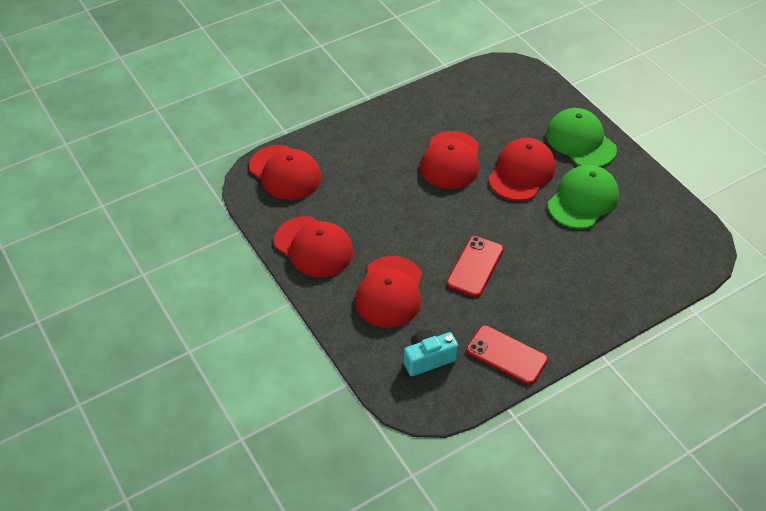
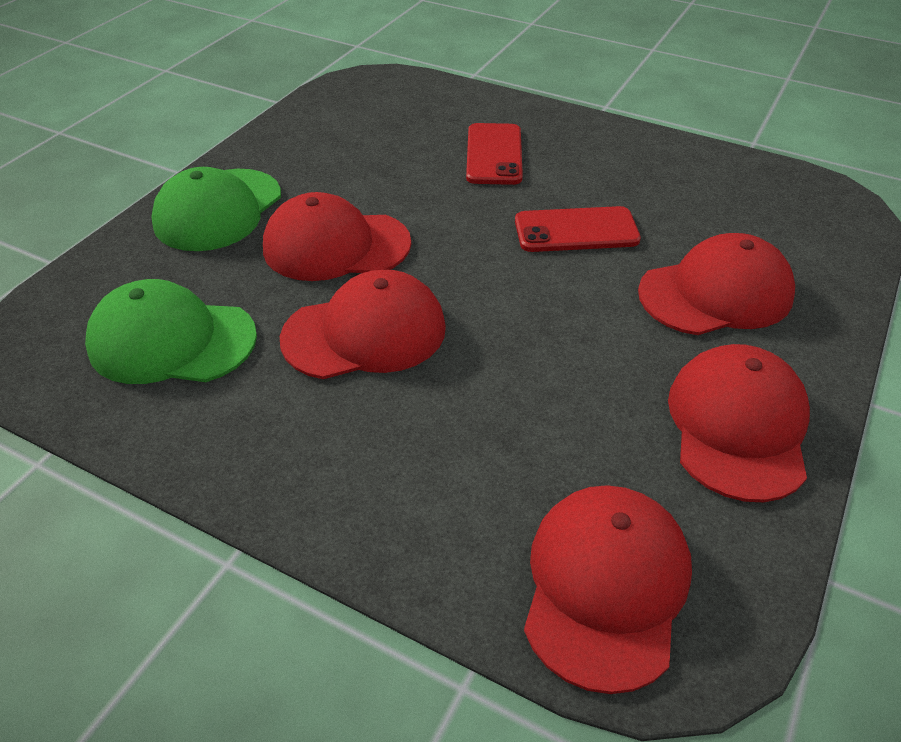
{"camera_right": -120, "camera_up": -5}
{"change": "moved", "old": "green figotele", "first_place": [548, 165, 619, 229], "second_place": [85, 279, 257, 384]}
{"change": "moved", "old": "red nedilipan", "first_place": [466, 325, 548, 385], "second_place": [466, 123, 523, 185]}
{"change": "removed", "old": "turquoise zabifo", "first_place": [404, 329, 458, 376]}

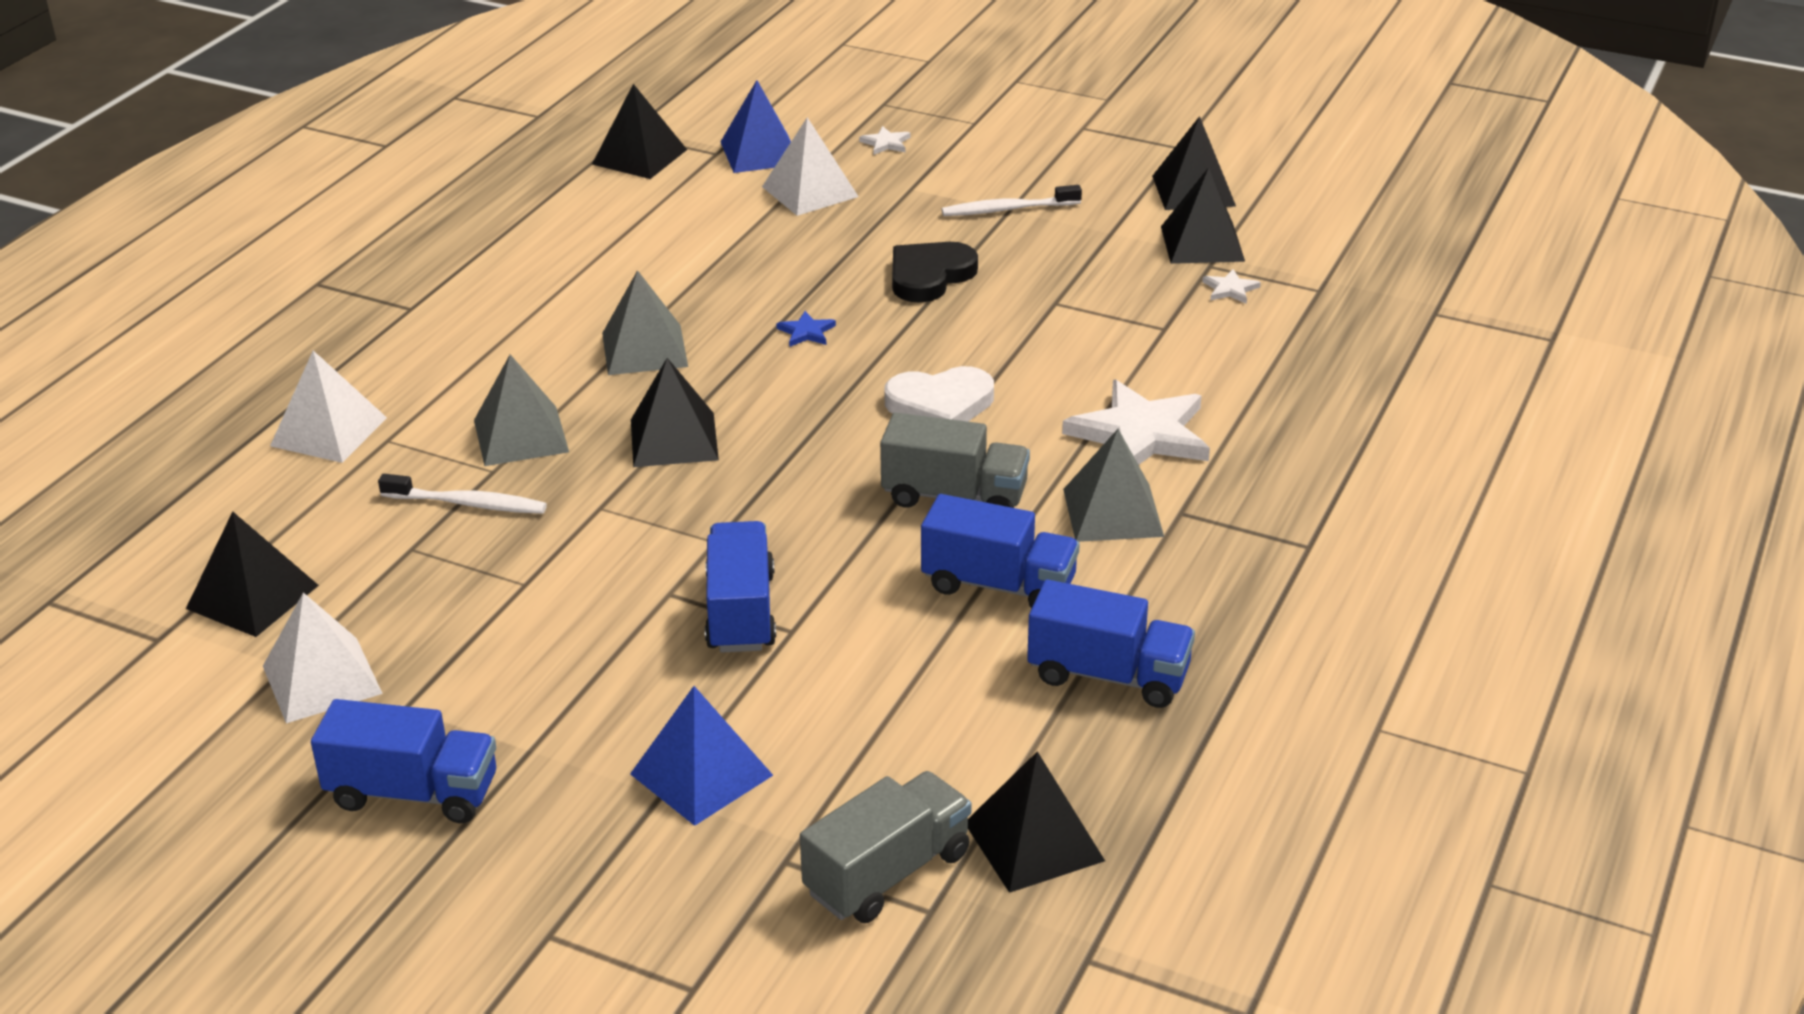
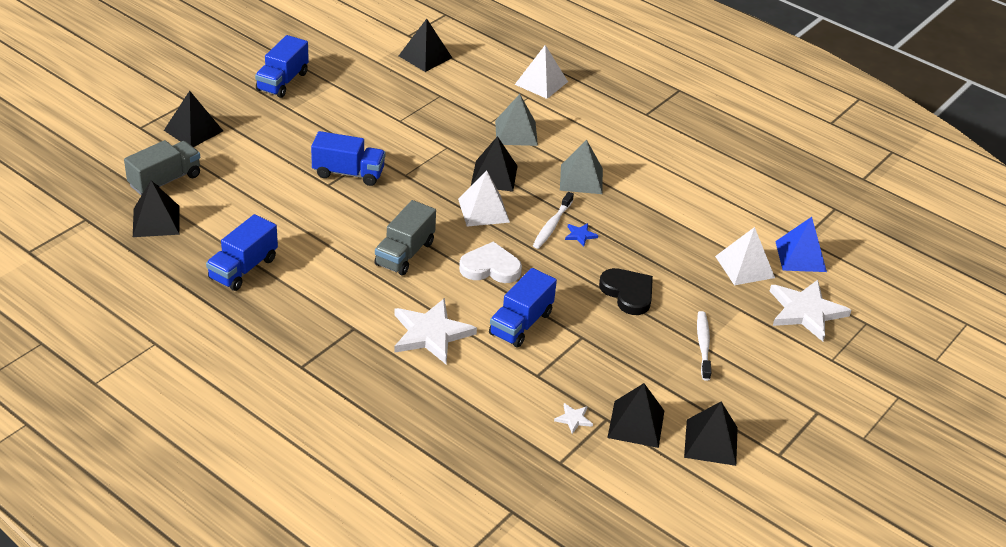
{"camera_right": 100, "camera_up": 5}
{"change": "turned", "old": "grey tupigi", "first_place": [800, 771, 971, 923], "second_place": [124, 140, 200, 195], "degrees": -105}
{"change": "moved", "old": "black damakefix", "first_place": [592, 84, 687, 179], "second_place": [164, 91, 223, 147]}
{"change": "moved", "old": "white damakefix", "first_place": [263, 593, 383, 723], "second_place": [458, 170, 510, 227]}
{"change": "turned", "old": "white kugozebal", "first_place": [884, 366, 994, 422], "second_place": [459, 241, 522, 283], "degrees": 90}
{"change": "moved", "old": "blue tupigi", "first_place": [921, 494, 1080, 609], "second_place": [489, 268, 557, 348]}
{"change": "moved", "old": "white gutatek", "first_place": [378, 474, 547, 514], "second_place": [533, 192, 574, 249]}
{"change": "resized", "old": "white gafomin", "first_place": [859, 126, 910, 155], "second_place": [770, 280, 851, 342], "factor": 2.35}
{"change": "removed", "old": "blue damakefix", "first_place": [630, 686, 773, 826]}
{"change": "removed", "old": "grey damakefix", "first_place": [1063, 429, 1164, 542]}

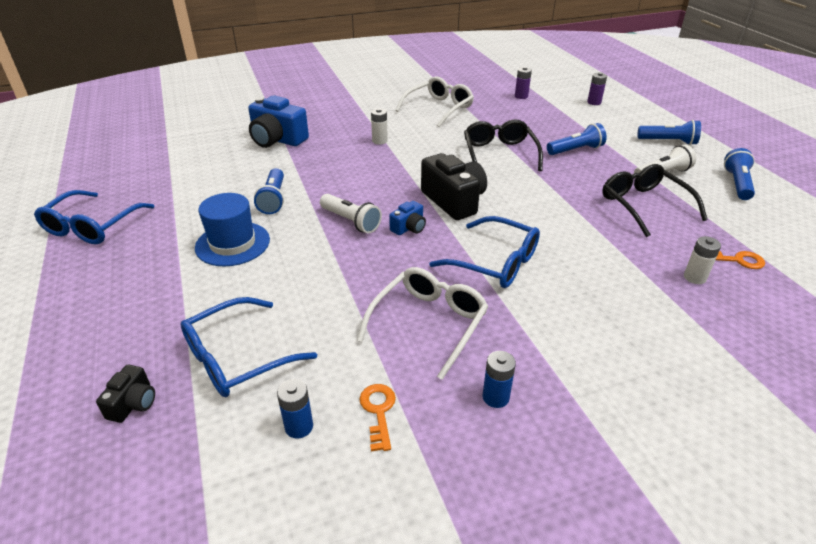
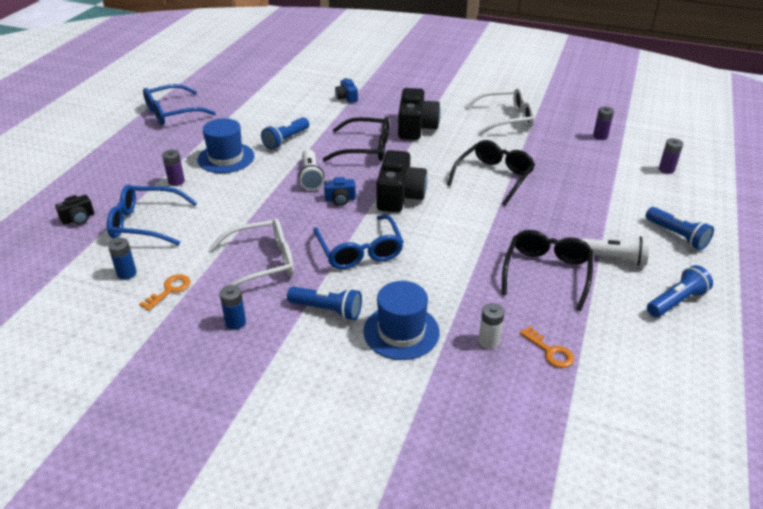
{"camera_right": 40, "camera_up": 0}
{"change": "added", "new": "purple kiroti", "second_place": [162, 150, 185, 186]}
{"change": "moved", "old": "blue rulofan", "first_place": [547, 123, 607, 155], "second_place": [287, 287, 362, 320]}
{"change": "added", "new": "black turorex", "second_place": [323, 117, 389, 161]}
{"change": "resized", "old": "blue zabifo", "first_place": [248, 95, 309, 148], "second_place": [335, 78, 358, 103], "factor": 0.5}
{"change": "added", "new": "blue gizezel", "second_place": [363, 281, 440, 360]}
{"change": "replaced", "old": "white kiroti", "new": "black zabifo", "first_place": [371, 108, 388, 144], "second_place": [398, 88, 441, 140]}

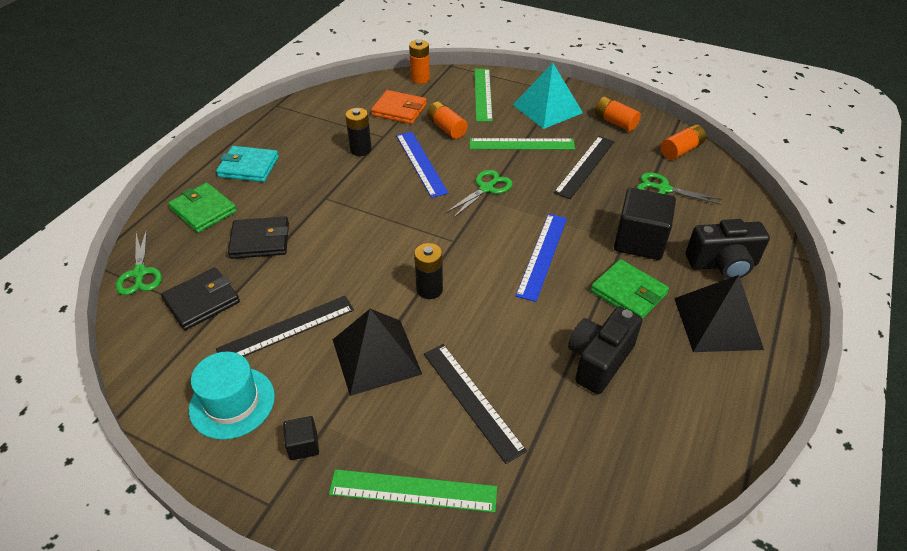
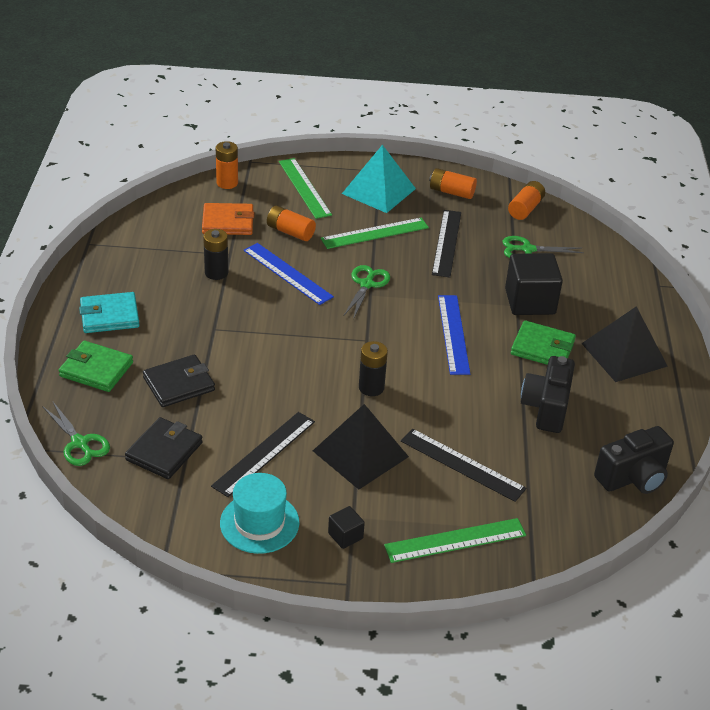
{"camera_right": -25, "camera_up": -5}
{"change": "moved", "old": "black zabifo", "first_place": [686, 219, 770, 279], "second_place": [594, 426, 674, 494]}

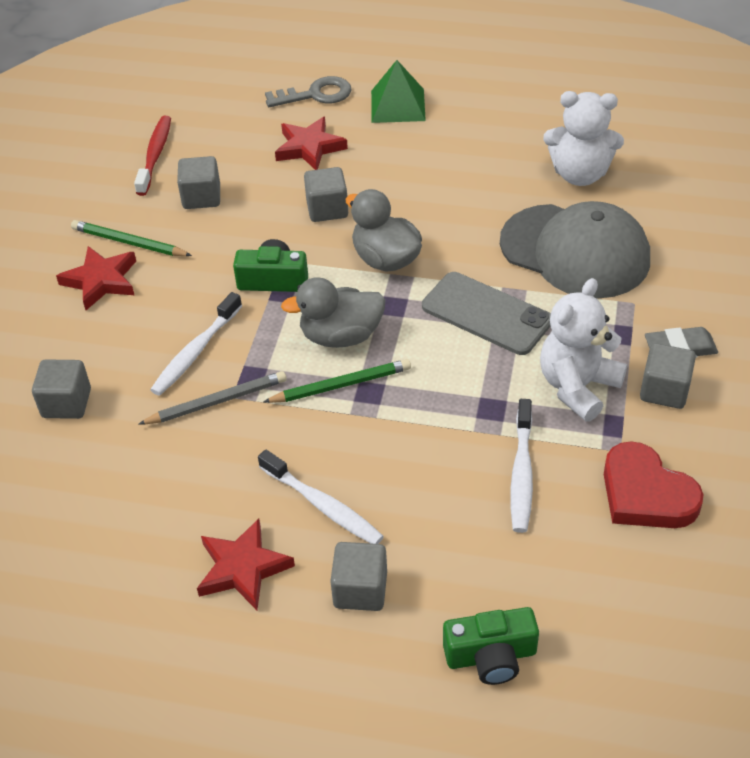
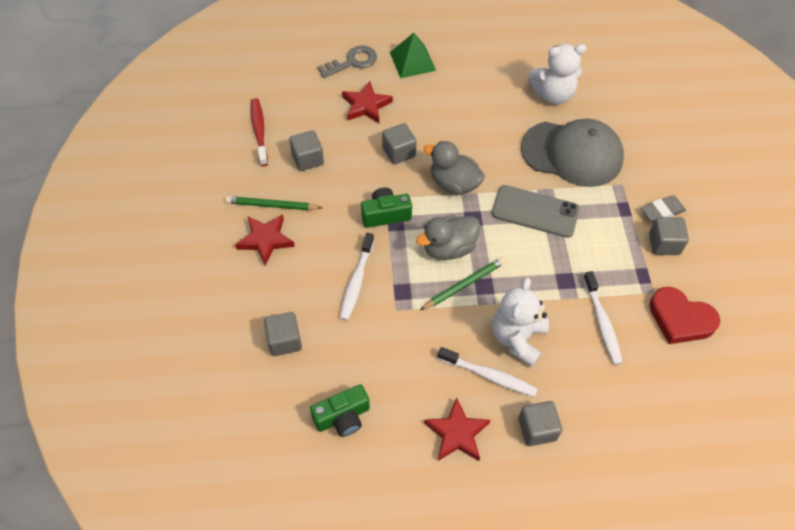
{"camera_right": -20, "camera_up": 10}
{"change": "moved", "old": "green zabifo", "first_place": [443, 607, 539, 685], "second_place": [310, 384, 370, 437]}
{"change": "moved", "old": "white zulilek", "first_place": [540, 278, 627, 422], "second_place": [492, 277, 549, 367]}
{"change": "removed", "old": "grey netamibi", "first_place": [138, 371, 287, 425]}

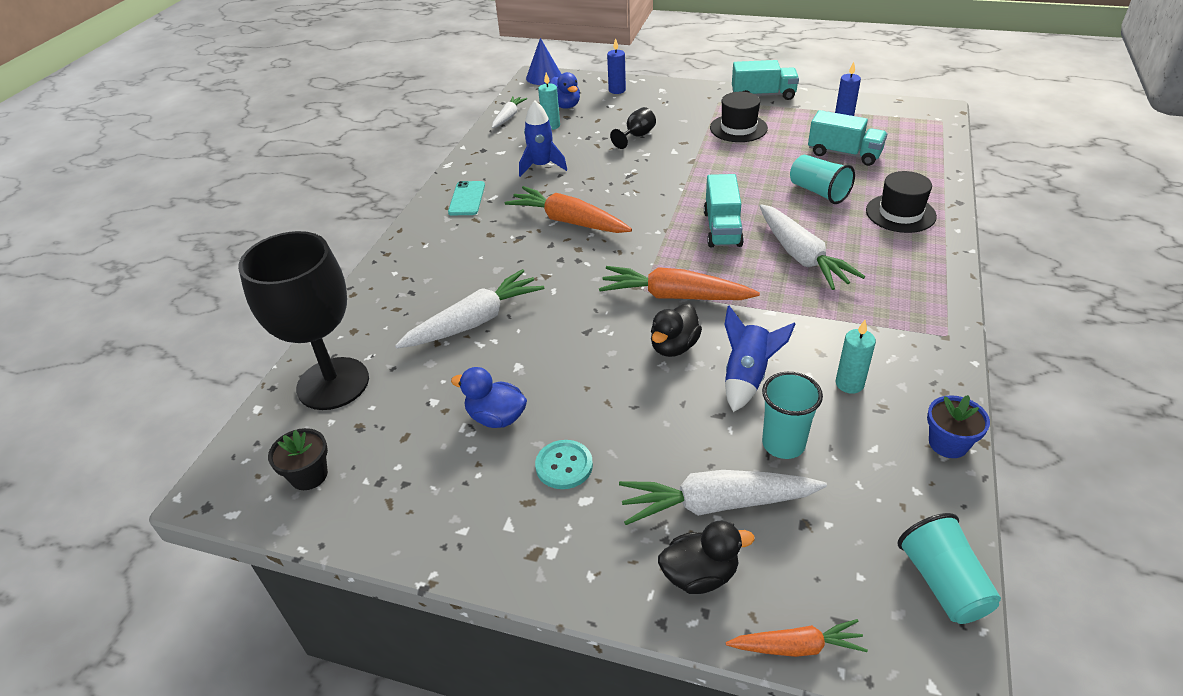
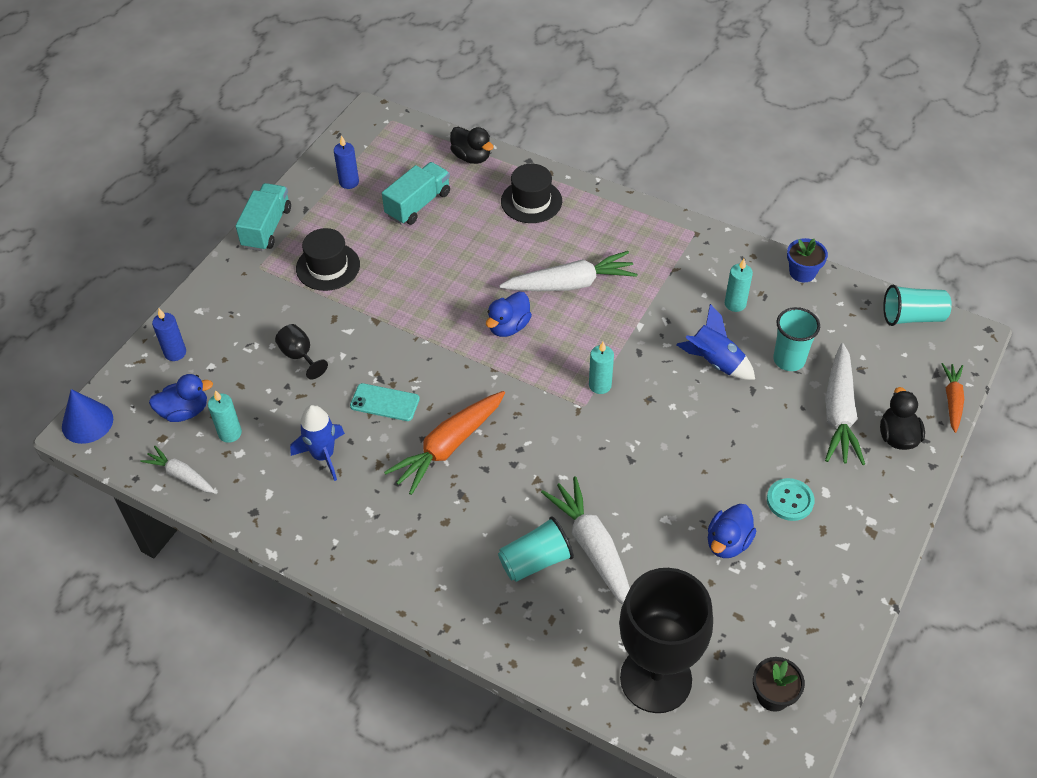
{"camera_right": -80, "camera_up": 10}
{"change": "moved", "old": "turquoise nedilipan", "first_place": [448, 181, 485, 215], "second_place": [350, 383, 420, 421]}
{"change": "moved", "old": "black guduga", "first_place": [651, 303, 702, 357], "second_place": [450, 127, 494, 164]}
{"change": "replaced", "old": "turquoise tupigi", "new": "blue guduga", "first_place": [704, 174, 744, 248], "second_place": [486, 292, 532, 337]}
{"change": "moved", "old": "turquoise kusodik", "first_place": [790, 155, 855, 204], "second_place": [498, 516, 574, 582]}
{"change": "replaced", "old": "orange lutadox", "new": "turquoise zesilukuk", "first_place": [599, 266, 760, 300], "second_place": [589, 342, 614, 394]}

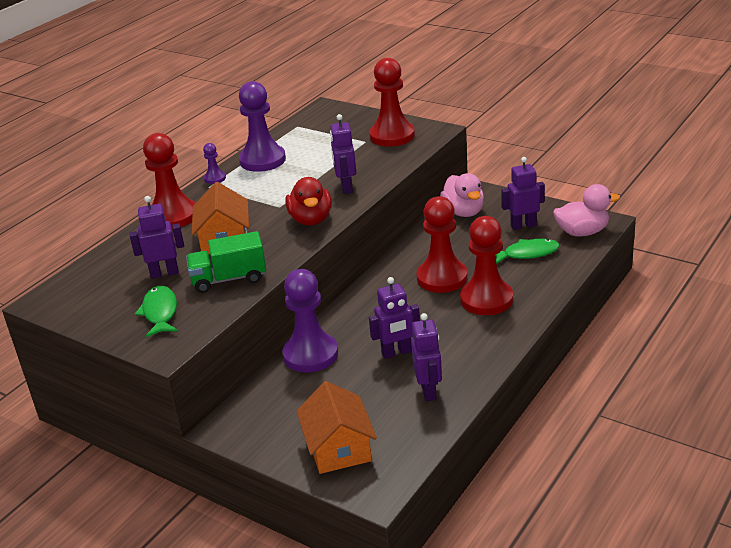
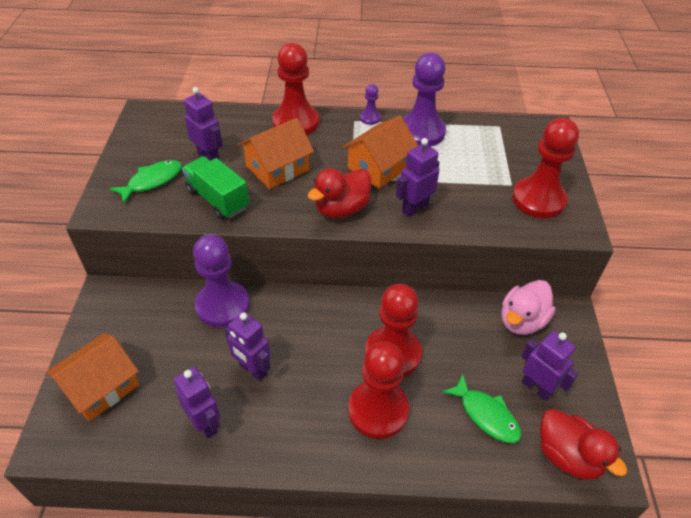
{"camera_right": 55, "camera_up": 15}
{"change": "turned", "old": "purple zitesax", "first_place": [411, 313, 442, 401], "second_place": [174, 367, 220, 439], "degrees": -90}
{"change": "added", "new": "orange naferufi", "second_place": [342, 116, 418, 189]}
{"change": "recoloured", "old": "pink guduga", "new": "red guduga", "first_place": [553, 184, 620, 237], "second_place": [540, 409, 627, 480]}

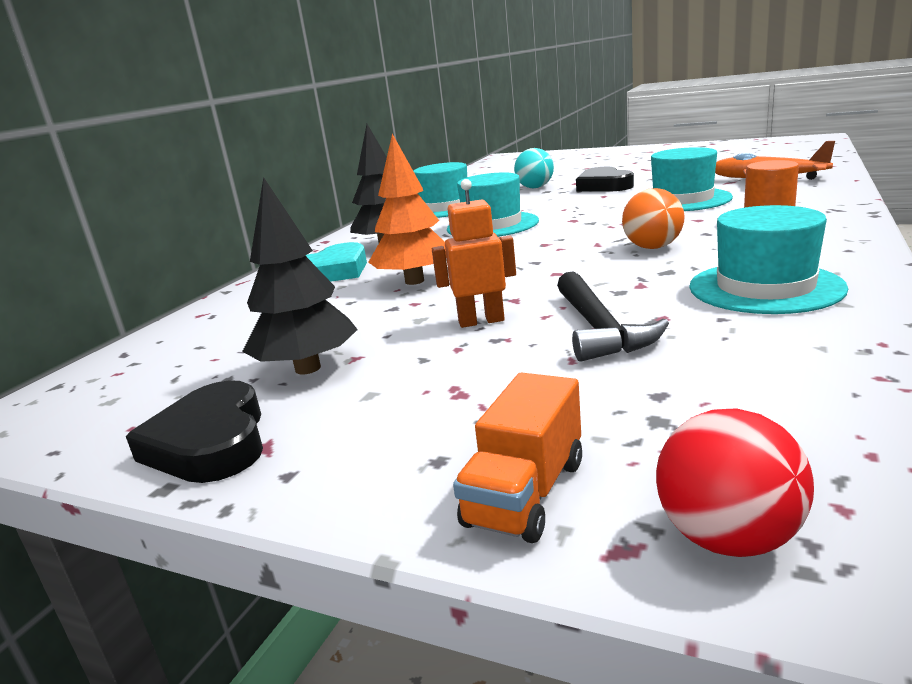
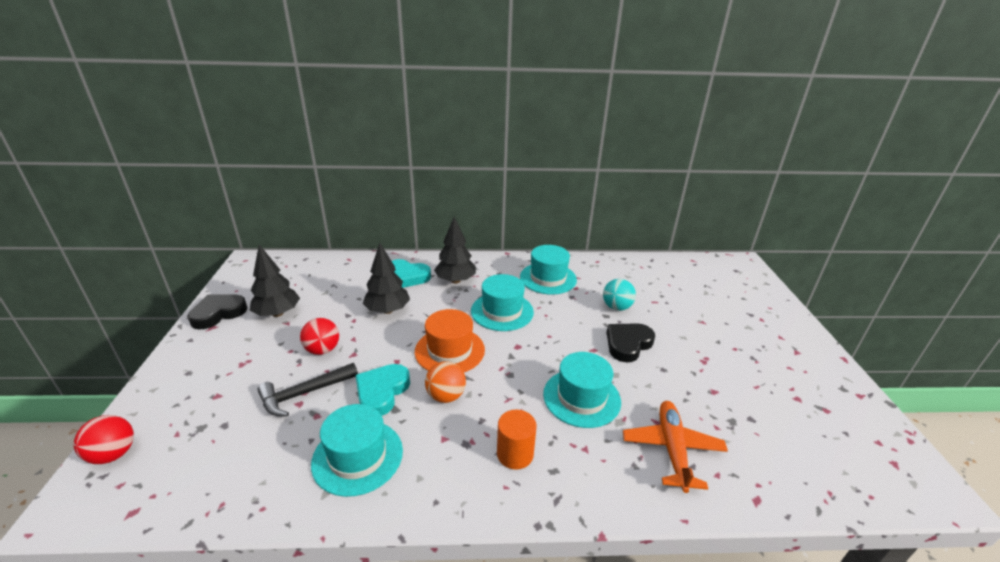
{"camera_right": 60, "camera_up": 10}
{"change": "replaced", "old": "orange zitesax", "new": "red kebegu", "first_place": [432, 179, 516, 328], "second_place": [300, 318, 339, 355]}
{"change": "added", "new": "turquoise kugozebal", "second_place": [355, 364, 410, 416]}
{"change": "recoloured", "old": "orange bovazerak", "new": "black bovazerak", "first_place": [368, 134, 446, 285], "second_place": [363, 243, 410, 314]}
{"change": "added", "new": "orange gizezel", "second_place": [415, 309, 485, 372]}
{"change": "removed", "old": "orange tupigi", "first_place": [453, 372, 582, 543]}

